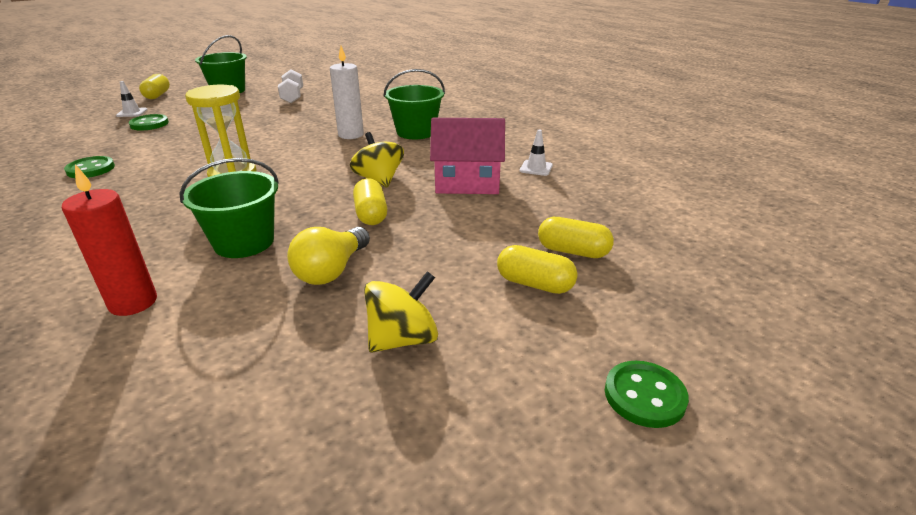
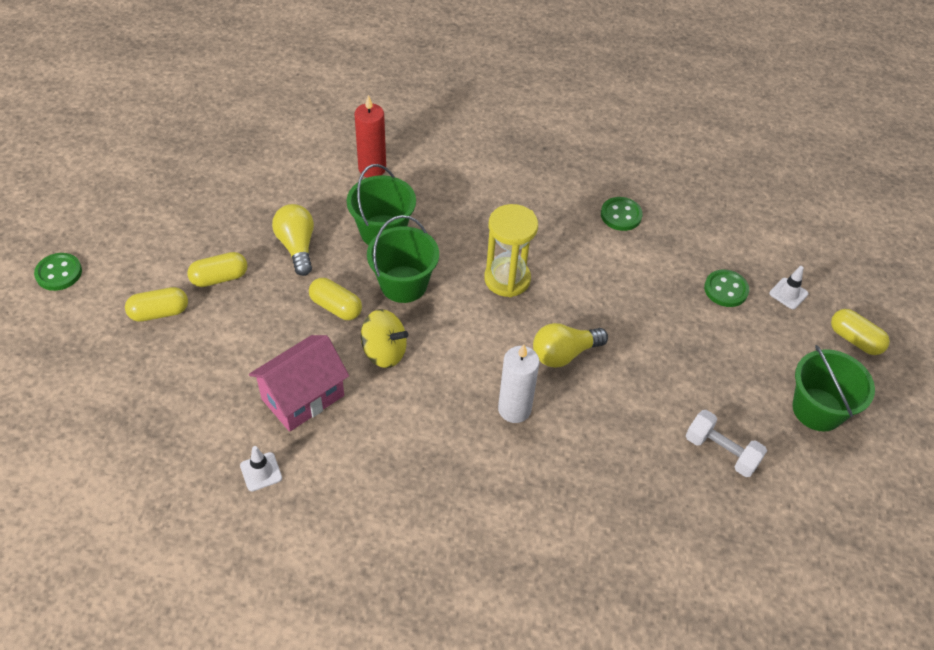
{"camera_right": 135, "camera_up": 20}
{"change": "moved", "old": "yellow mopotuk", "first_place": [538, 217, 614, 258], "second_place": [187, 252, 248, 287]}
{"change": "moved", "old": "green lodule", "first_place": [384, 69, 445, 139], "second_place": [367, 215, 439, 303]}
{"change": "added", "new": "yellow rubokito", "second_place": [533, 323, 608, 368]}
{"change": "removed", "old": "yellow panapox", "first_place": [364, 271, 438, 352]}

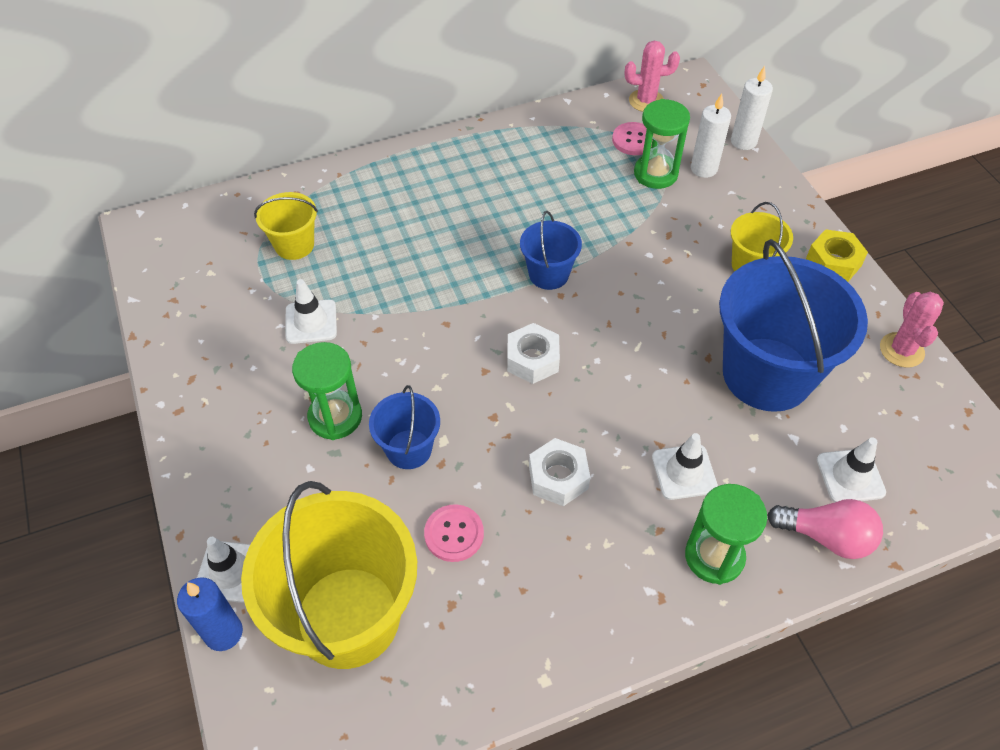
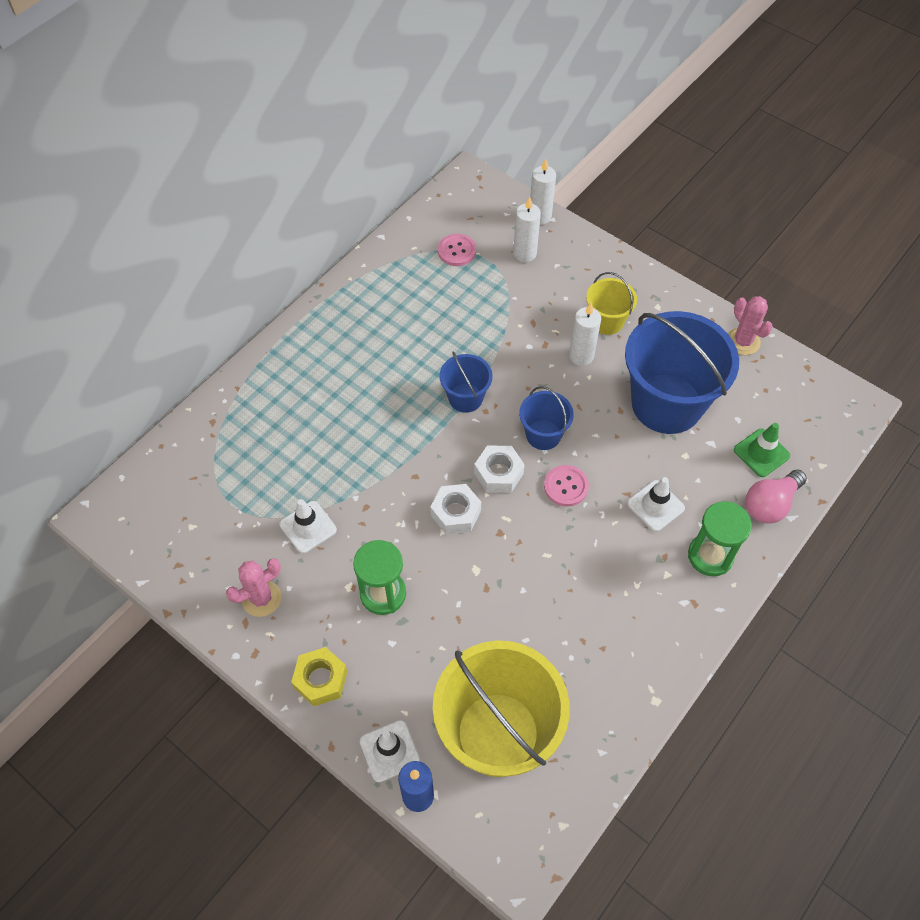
{"camera_right": -30, "camera_up": 5}
{"change": "moved", "old": "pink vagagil", "first_place": [625, 41, 680, 112], "second_place": [226, 558, 281, 617]}
{"change": "moved", "old": "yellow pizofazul", "first_place": [806, 229, 868, 282], "second_place": [291, 647, 347, 707]}
{"change": "moved", "old": "white pizofazul", "first_place": [529, 438, 590, 506], "second_place": [430, 484, 481, 534]}
{"change": "moved", "old": "blue lodule", "first_place": [369, 385, 440, 469], "second_place": [519, 386, 574, 450]}
{"change": "moved", "old": "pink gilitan", "first_place": [424, 504, 484, 562], "second_place": [544, 465, 589, 507]}
{"change": "added", "new": "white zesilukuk", "second_place": [569, 303, 601, 366]}
{"change": "recoloured", "old": "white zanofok", "new": "green zanofok", "first_place": [817, 437, 886, 502], "second_place": [734, 423, 790, 477]}
{"change": "turned", "old": "pink rubokito", "first_place": [767, 499, 883, 559], "second_place": [746, 469, 807, 524], "degrees": 150}
{"change": "removed", "old": "yellow lodule", "first_place": [254, 192, 318, 260]}
{"change": "removed", "old": "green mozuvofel", "first_place": [634, 99, 690, 189]}

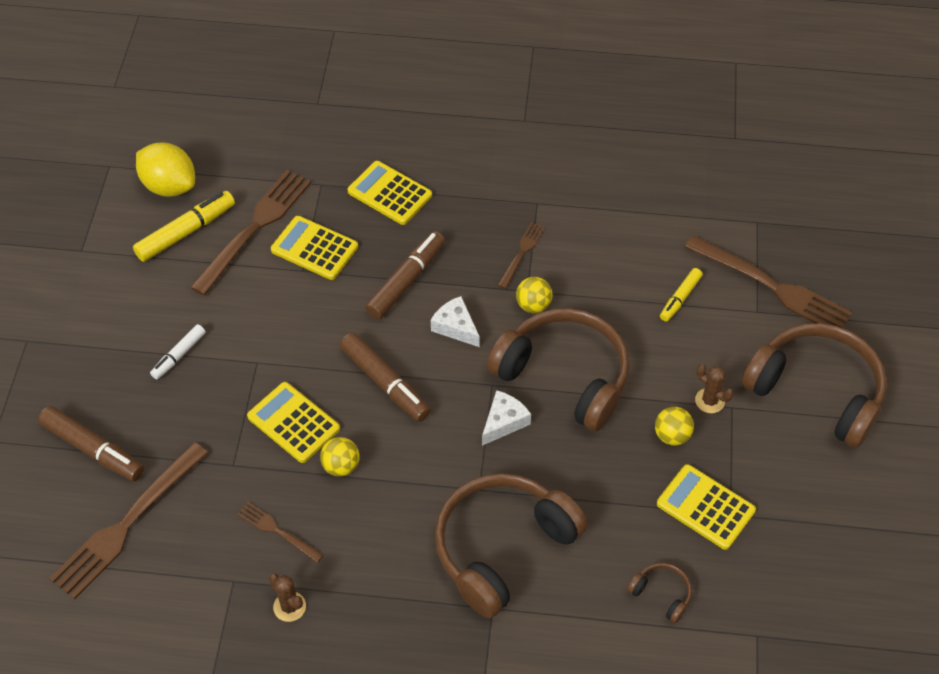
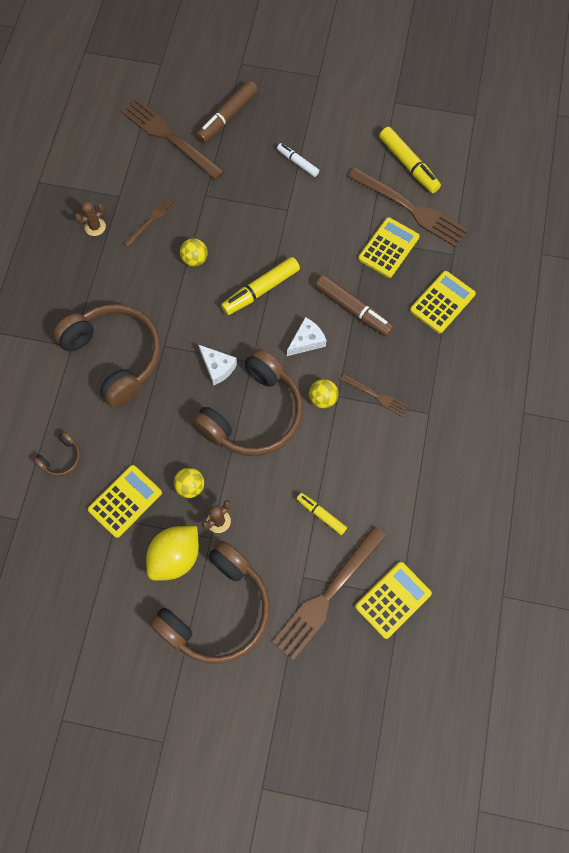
{"camera_right": 95, "camera_up": 15}
{"change": "moved", "old": "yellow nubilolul", "first_place": [136, 143, 195, 197], "second_place": [146, 526, 199, 581]}
{"change": "recoloured", "old": "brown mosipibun", "new": "yellow mosipibun", "first_place": [340, 333, 430, 422], "second_place": [221, 257, 300, 315]}
{"change": "moved", "old": "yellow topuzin", "first_place": [247, 382, 340, 463], "second_place": [355, 562, 432, 639]}

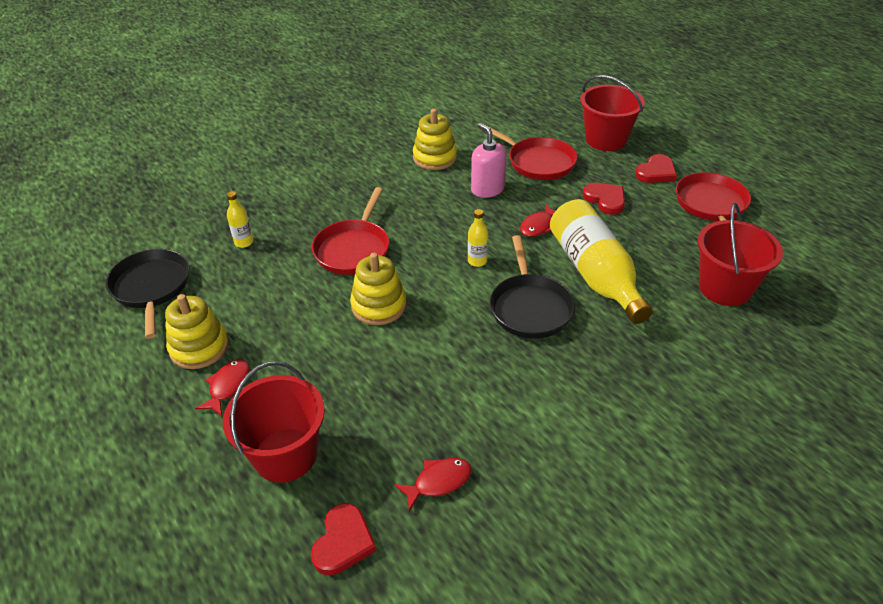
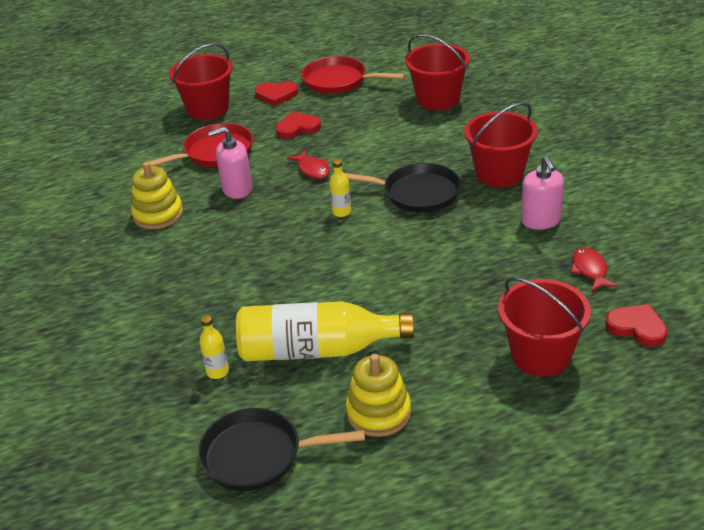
{"camera_right": -70, "camera_up": -5}
{"change": "moved", "old": "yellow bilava", "first_place": [550, 199, 652, 324], "second_place": [236, 301, 414, 361]}
{"change": "turned", "old": "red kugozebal", "first_place": [635, 154, 677, 183], "second_place": [255, 81, 298, 106], "degrees": 120}
{"change": "added", "new": "red lodule", "second_place": [464, 102, 538, 187]}
{"change": "added", "new": "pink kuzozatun", "second_place": [521, 156, 564, 230]}
{"change": "removed", "old": "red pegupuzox", "first_place": [195, 359, 250, 416]}
{"change": "removed", "old": "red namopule", "first_place": [312, 187, 390, 275]}
{"change": "removed", "old": "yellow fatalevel", "first_place": [350, 253, 407, 325]}

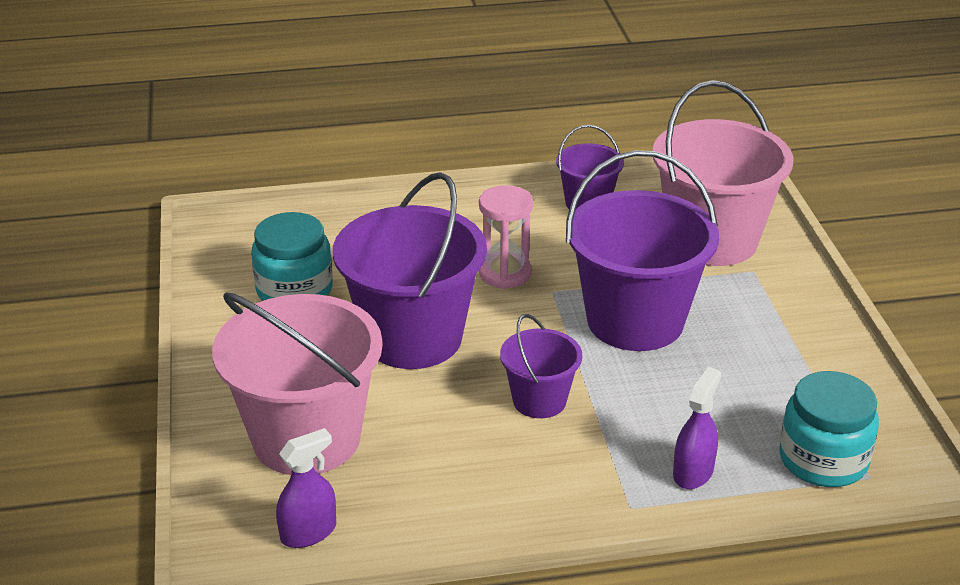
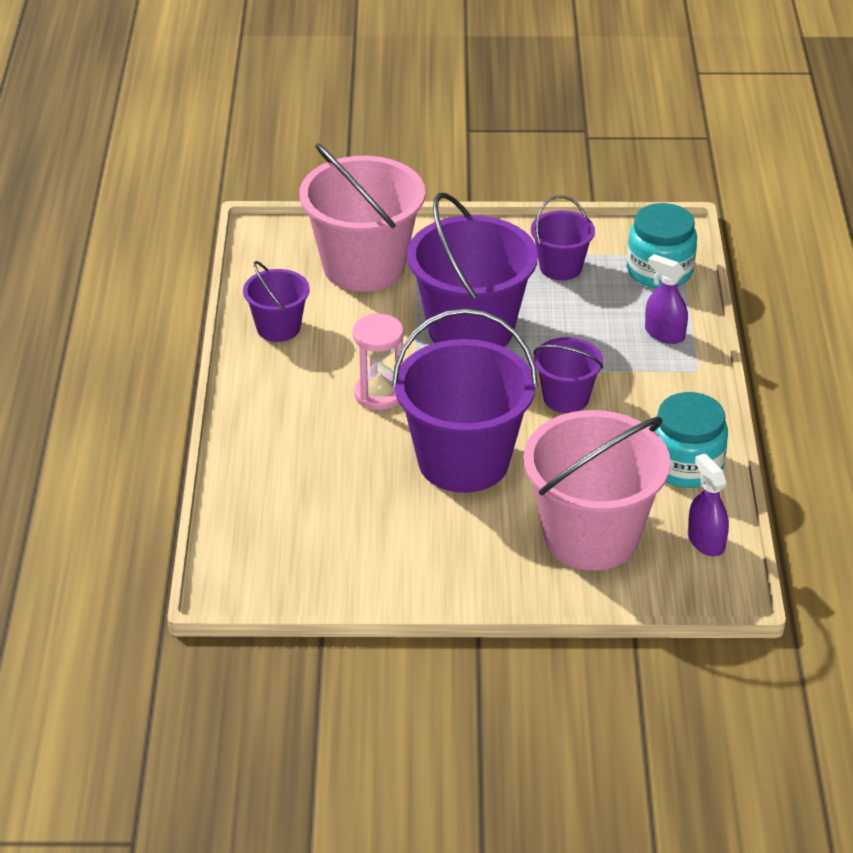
{"camera_right": -80, "camera_up": 5}
{"change": "added", "new": "purple lodule", "second_place": [531, 195, 595, 280]}
{"change": "moved", "old": "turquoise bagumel", "first_place": [251, 212, 333, 301], "second_place": [655, 392, 728, 488]}

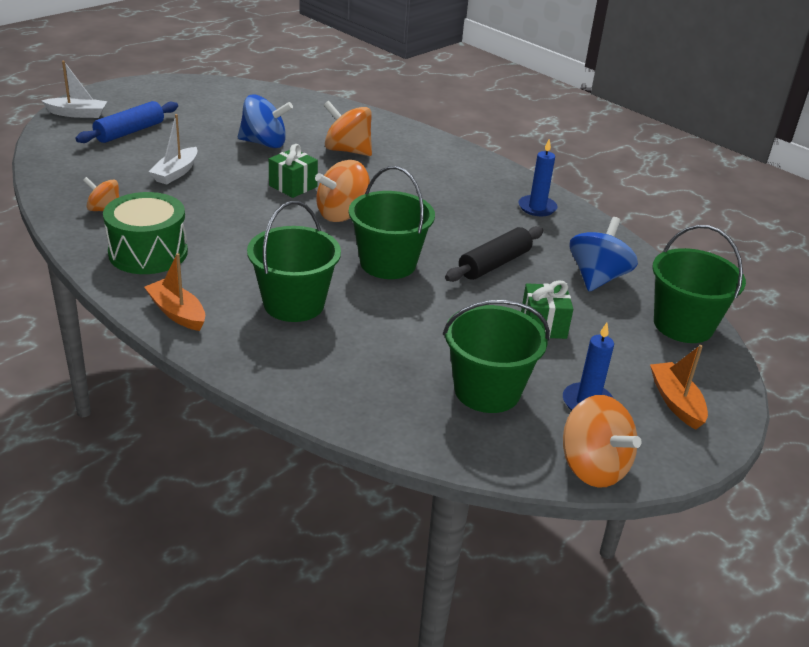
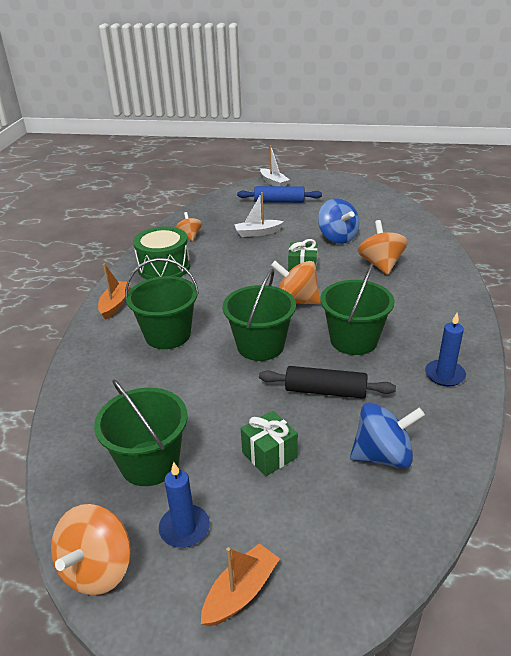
{"camera_right": 60, "camera_up": 0}
{"change": "moved", "old": "green lodule", "first_place": [652, 225, 746, 343], "second_place": [320, 263, 394, 355]}

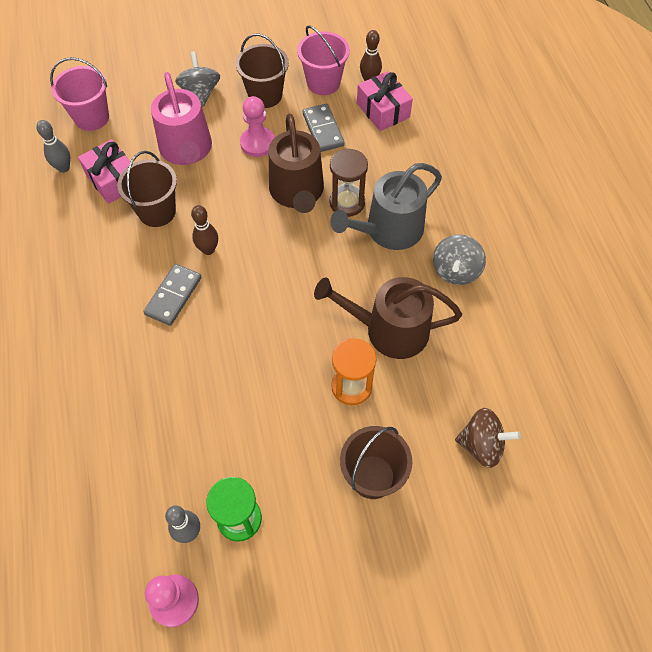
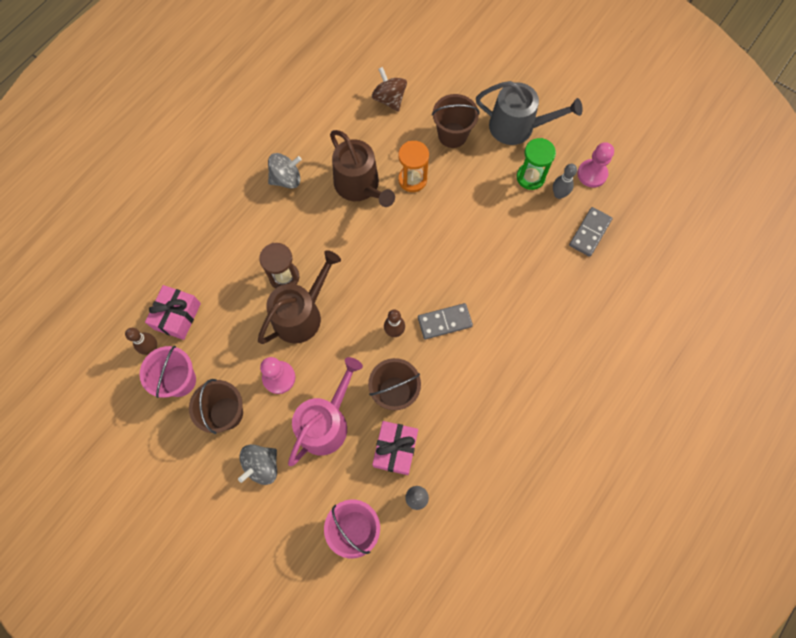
{"camera_right": -130, "camera_up": 10}
{"change": "moved", "old": "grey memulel", "first_place": [330, 163, 442, 250], "second_place": [476, 81, 583, 145]}
{"change": "moved", "old": "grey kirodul", "first_place": [303, 104, 345, 152], "second_place": [569, 207, 613, 257]}

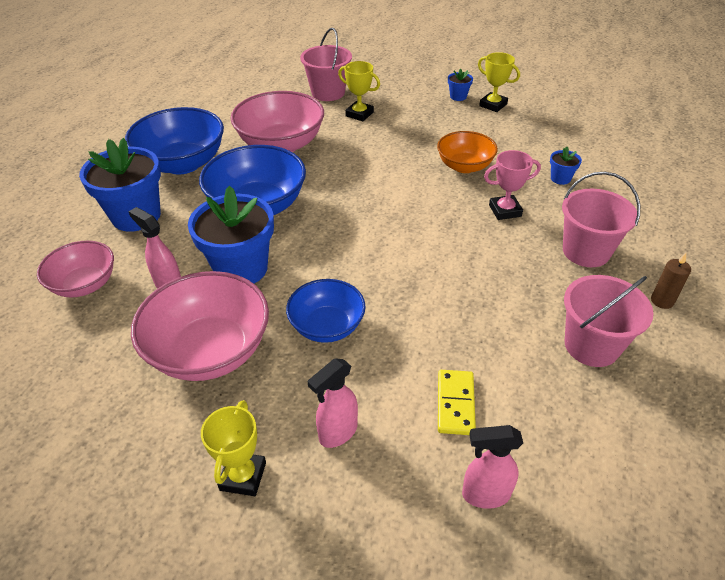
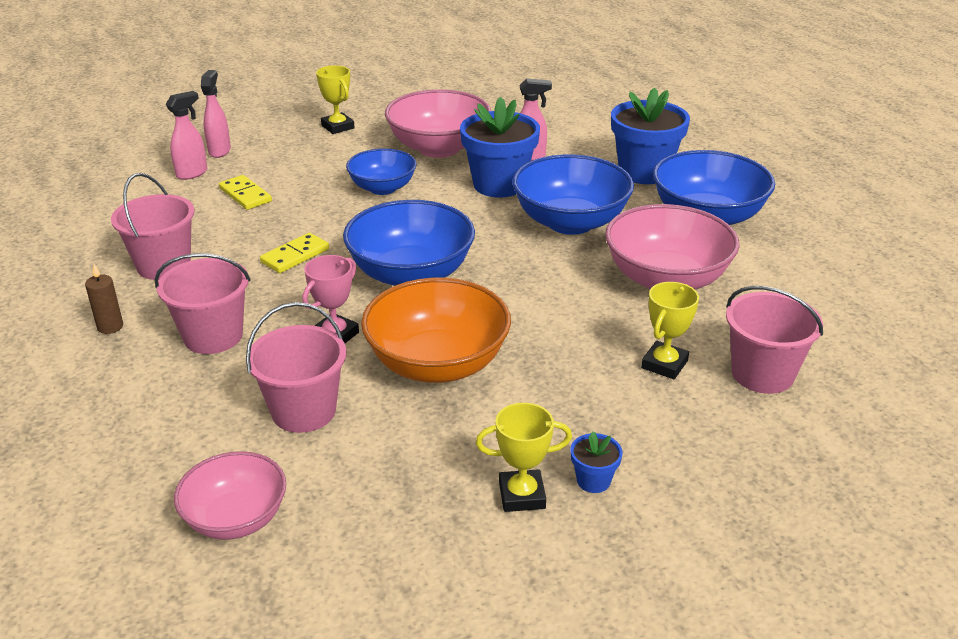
{"camera_right": 135, "camera_up": -10}
{"change": "moved", "old": "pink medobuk", "first_place": [37, 241, 114, 297], "second_place": [174, 451, 286, 540]}
{"change": "moved", "old": "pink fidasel", "first_place": [308, 358, 358, 448], "second_place": [201, 70, 231, 158]}
{"change": "replaced", "old": "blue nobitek", "new": "pink lodule", "first_place": [550, 147, 582, 185], "second_place": [246, 302, 346, 433]}
{"change": "added", "new": "yellow kirodul", "second_place": [260, 233, 329, 273]}
{"change": "added", "new": "blue medobuk", "second_place": [343, 200, 475, 286]}
{"change": "resized", "old": "orange medobuk", "first_place": [437, 131, 498, 173], "second_place": [361, 278, 511, 383], "factor": 1.62}
{"change": "turned", "old": "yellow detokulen", "first_place": [338, 61, 380, 121], "second_place": [641, 282, 699, 379], "degrees": -45}

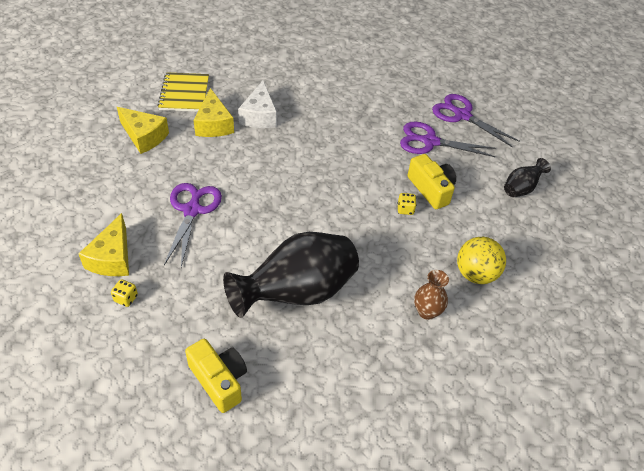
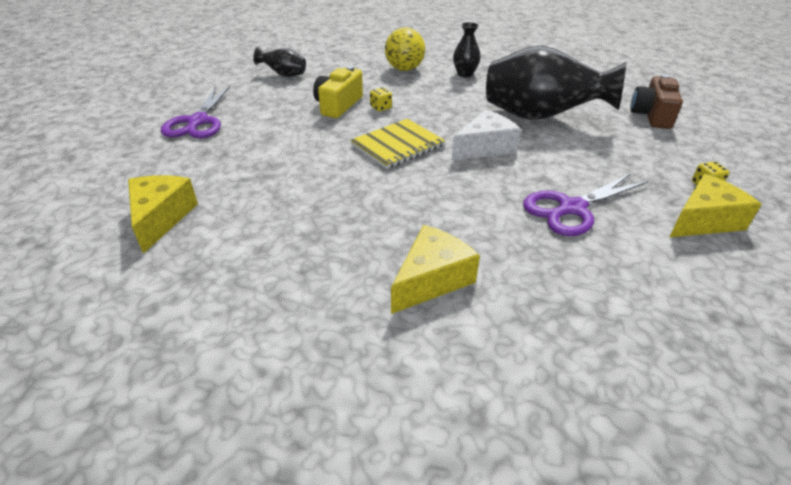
{"camera_right": -125, "camera_up": -10}
{"change": "moved", "old": "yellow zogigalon", "first_place": [117, 107, 169, 154], "second_place": [128, 175, 198, 254]}
{"change": "moved", "old": "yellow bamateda", "first_place": [157, 72, 209, 112], "second_place": [350, 119, 445, 169]}
{"change": "moved", "old": "white zogigalon", "first_place": [238, 81, 277, 128], "second_place": [451, 110, 521, 161]}
{"change": "recoloured", "old": "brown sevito", "new": "black sevito", "first_place": [414, 270, 449, 320], "second_place": [453, 22, 481, 77]}
{"change": "recoloured", "old": "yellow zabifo", "new": "brown zabifo", "first_place": [185, 339, 247, 413], "second_place": [630, 74, 683, 129]}
{"change": "removed", "old": "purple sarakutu", "first_place": [400, 122, 495, 157]}

